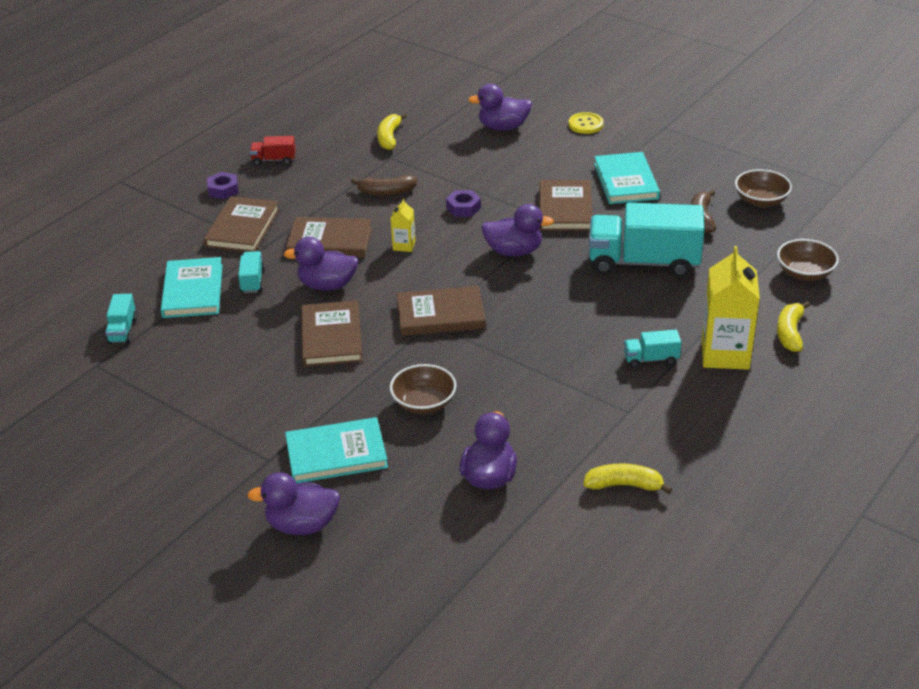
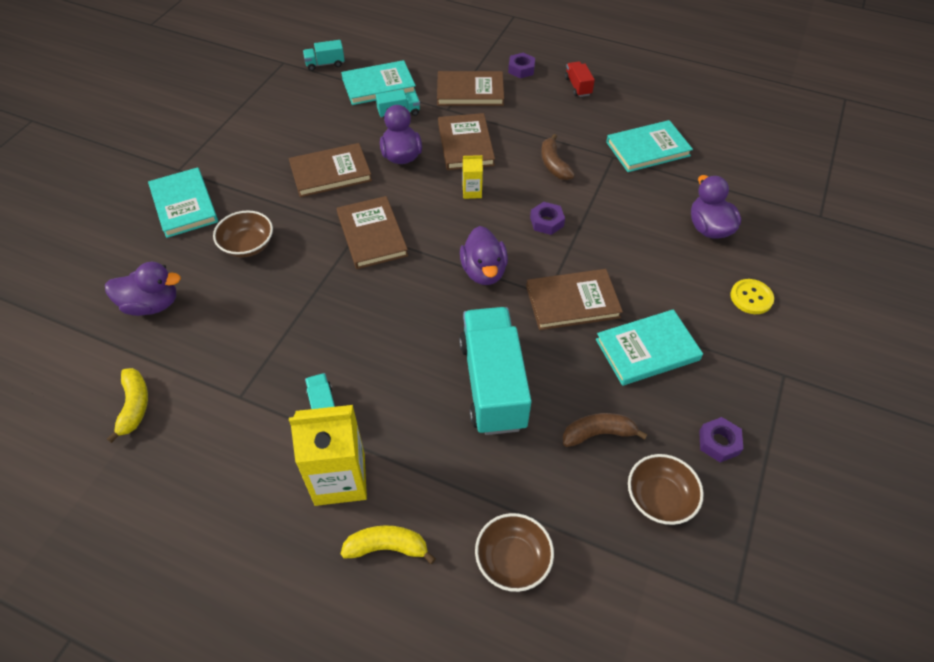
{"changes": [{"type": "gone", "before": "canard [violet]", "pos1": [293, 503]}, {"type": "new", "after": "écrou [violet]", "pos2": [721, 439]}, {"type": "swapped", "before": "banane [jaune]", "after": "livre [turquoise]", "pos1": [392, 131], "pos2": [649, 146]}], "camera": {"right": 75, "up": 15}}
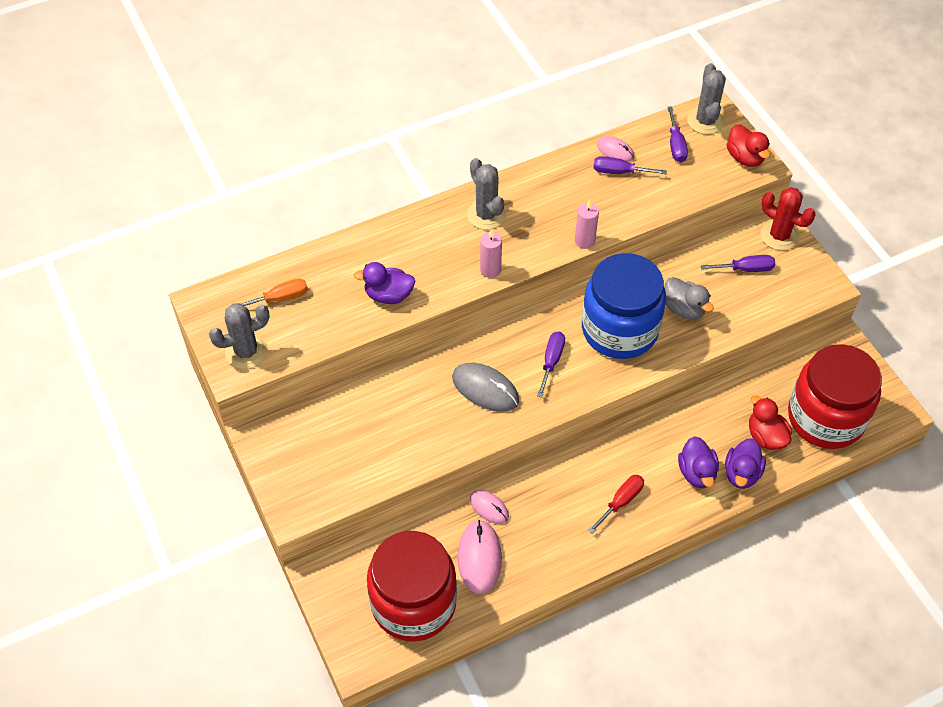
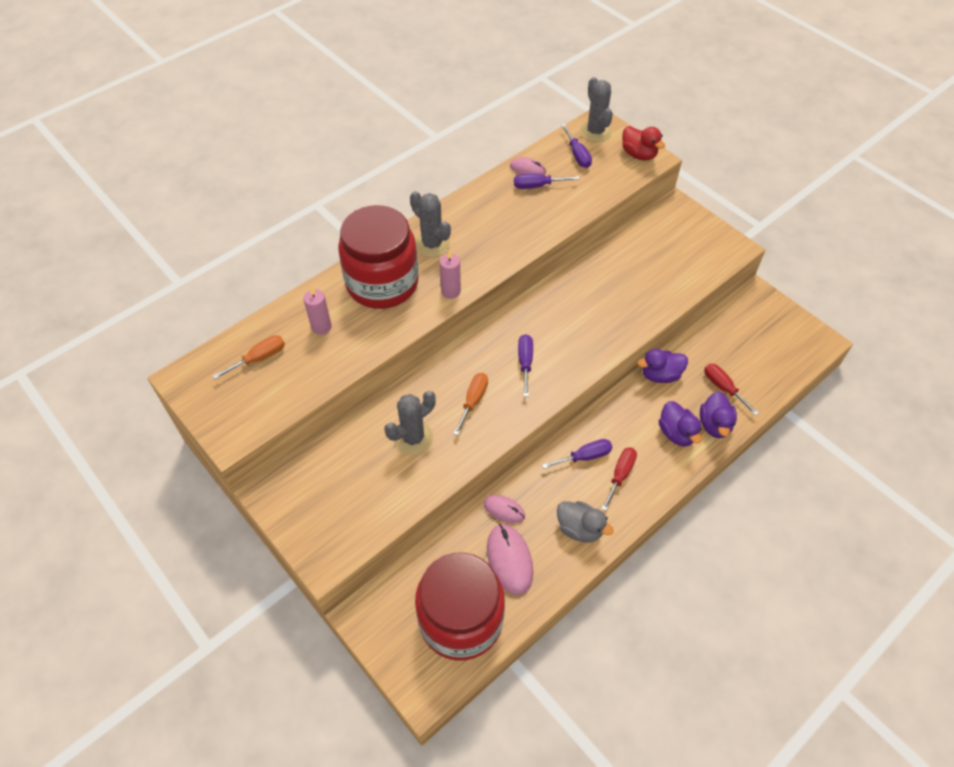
{"changes": [{"type": "gone", "before": "bocal [bleu]", "pos1": [624, 306]}, {"type": "gone", "before": "cactus [rouge]", "pos1": [788, 218]}, {"type": "shifted", "before": "cactus [gris]", "pos1": [239, 336], "pos2": [410, 423]}, {"type": "shifted", "before": "canard [violet]", "pos1": [384, 283], "pos2": [662, 366]}, {"type": "shifted", "before": "bougie [rose]", "pos1": [587, 224], "pos2": [317, 311]}, {"type": "shifted", "before": "canard [gris]", "pos1": [689, 298], "pos2": [585, 521]}, {"type": "shifted", "before": "tournevis [violet]", "pos1": [738, 263], "pos2": [577, 454]}, {"type": "shifted", "before": "bocal [rouge]", "pos1": [835, 396], "pos2": [378, 257]}, {"type": "swapped", "before": "souris [gris]", "after": "tournevis [orange]", "pos1": [485, 387], "pos2": [470, 404]}, {"type": "swapped", "before": "canard [rouge]", "after": "tournevis [rouge]", "pos1": [770, 422], "pos2": [731, 390]}], "camera": {"right": -15, "up": 0}}
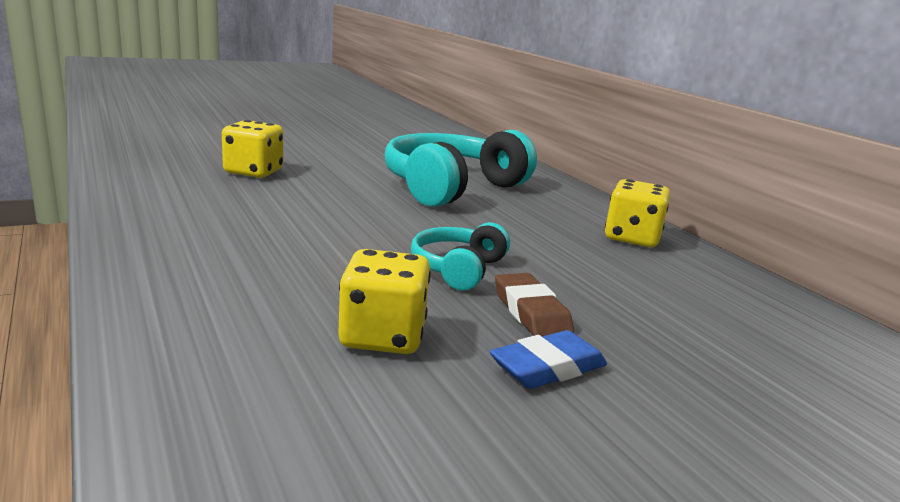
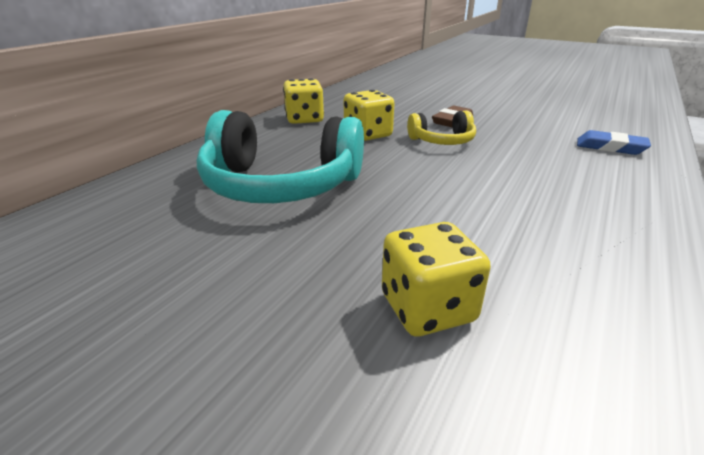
{"changes": [{"type": "shifted", "before": "dé [jaune]", "pos1": [384, 301], "pos2": [369, 115]}, {"type": "shifted", "before": "gomme [bleu]", "pos1": [548, 359], "pos2": [614, 142]}, {"type": "repainted", "before": "casque audio [turquoise]", "after": "casque audio [jaune]", "pos1": [460, 256], "pos2": [441, 127]}], "camera": {"right": -120, "up": 10}}
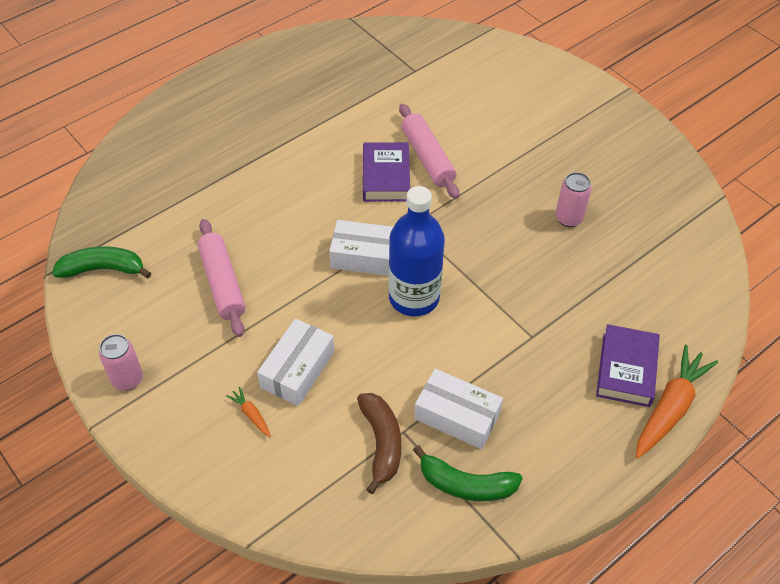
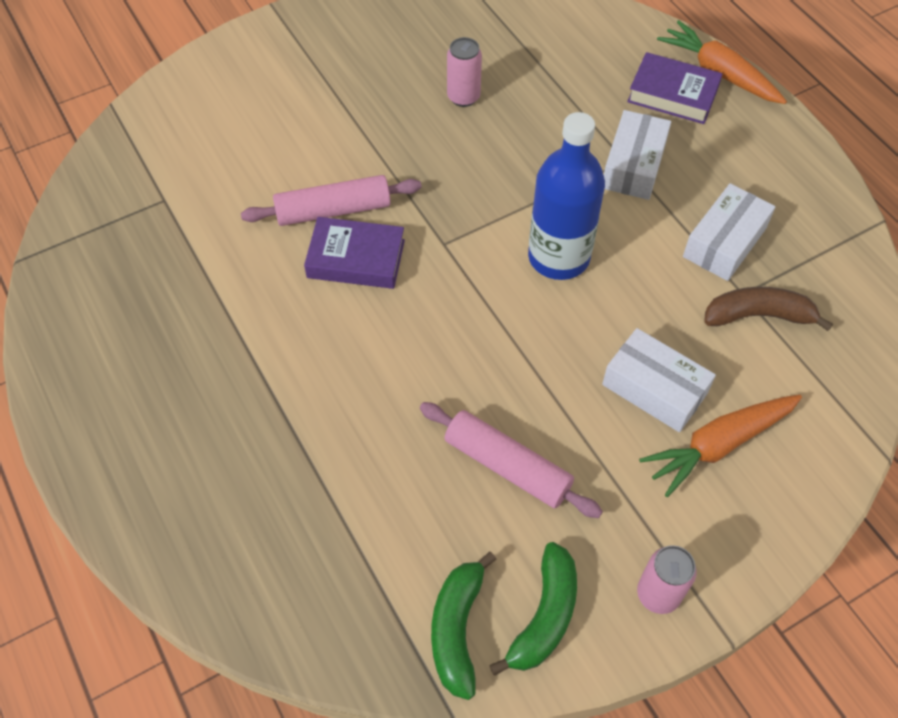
{"changes": [{"type": "shifted", "before": "boîte [blanc]", "pos1": [361, 248], "pos2": [637, 155]}, {"type": "shifted", "before": "banane [vert]", "pos1": [468, 473], "pos2": [533, 609]}, {"type": "rotated", "before": "rouleau à pâtisserie [rose]", "pos1": [221, 278], "pos2": [511, 460], "turn": 45}, {"type": "scaled", "before": "carotte [orange]", "pos1": [248, 412], "pos2": [720, 446], "scale": 2.22}], "camera": {"right": -80, "up": 5}}
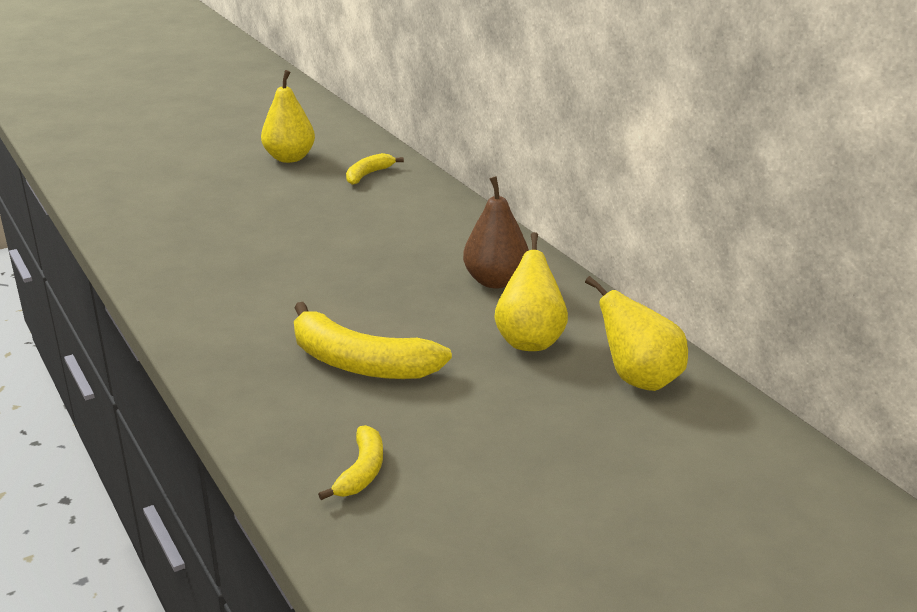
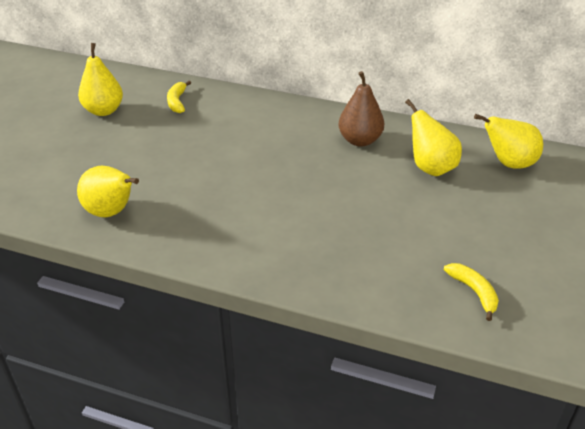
{"changes": [{"type": "gone", "before": "banane [jaune]", "pos1": [373, 340]}, {"type": "new", "after": "poire [jaune]", "pos2": [108, 191]}], "camera": {"right": -40, "up": 10}}
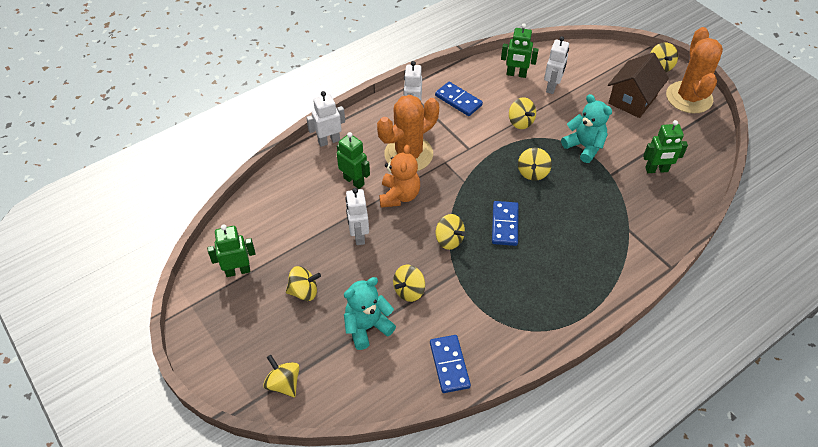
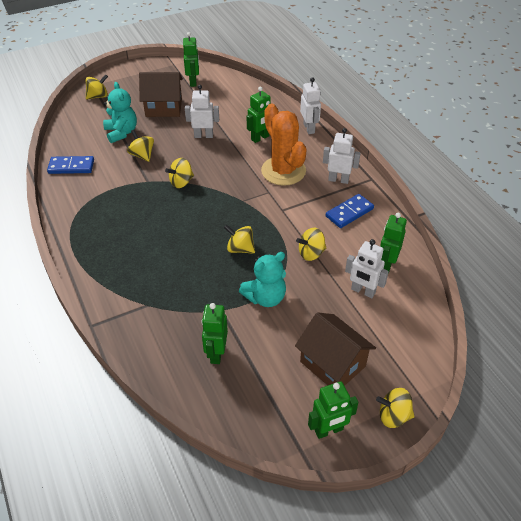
{"changes": [{"type": "gone", "before": "ours en peluche [orange]", "pos1": [399, 176]}, {"type": "gone", "before": "domino [bleu]", "pos1": [505, 223]}, {"type": "swapped", "before": "toupie [jaune]", "after": "maison [marron]", "pos1": [303, 283], "pos2": [161, 94]}, {"type": "swapped", "before": "cactus [orange]", "after": "robot [vert]", "pos1": [694, 70], "pos2": [333, 410]}], "camera": {"right": 100, "up": -5}}
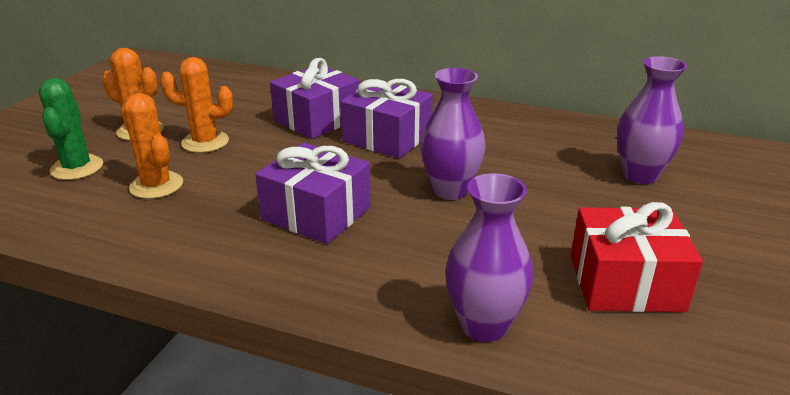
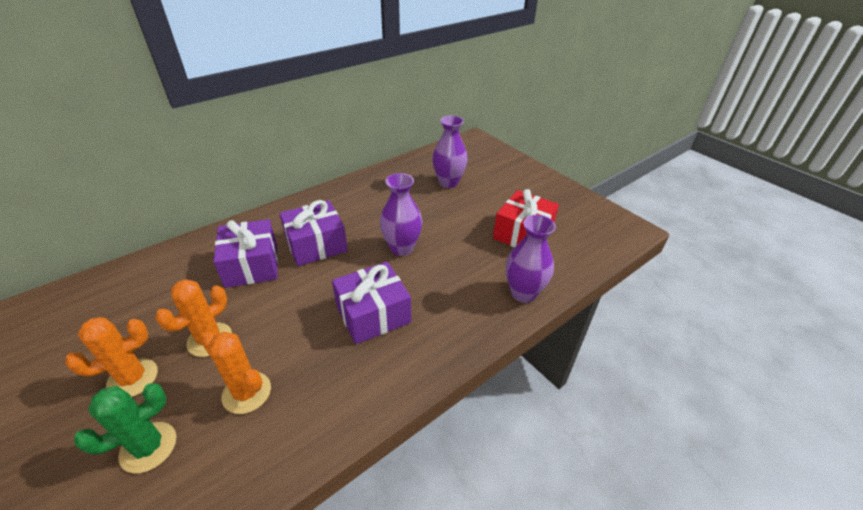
{"changes": [{"type": "rotated", "before": "cactus [vert]", "pos1": [71, 129], "pos2": [125, 428], "turn": -60}, {"type": "rotated", "before": "cactus [orange]", "pos1": [151, 146], "pos2": [236, 373], "turn": 45}], "camera": {"right": -60, "up": 10}}
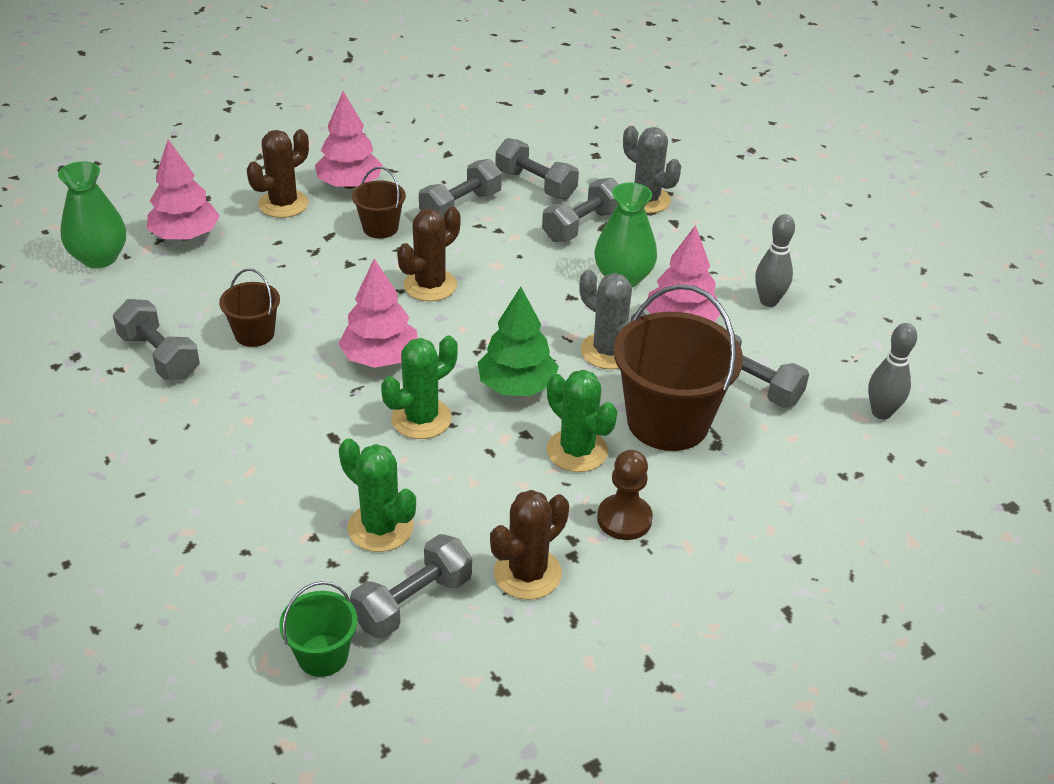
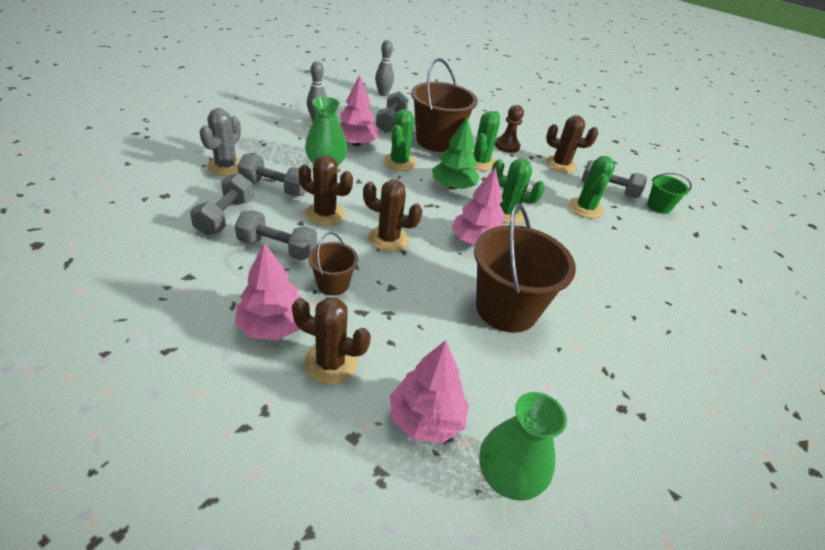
{"changes": [{"type": "gone", "before": "haltère [gris]", "pos1": [156, 339]}, {"type": "new", "after": "cactus [marron]", "pos2": [326, 190]}, {"type": "repainted", "before": "cactus [gris]", "after": "cactus [vert]", "pos1": [613, 319], "pos2": [399, 140]}, {"type": "scaled", "before": "seau [marron]", "pos1": [249, 308], "pos2": [525, 268], "scale": 1.98}], "camera": {"right": -120, "up": 0}}
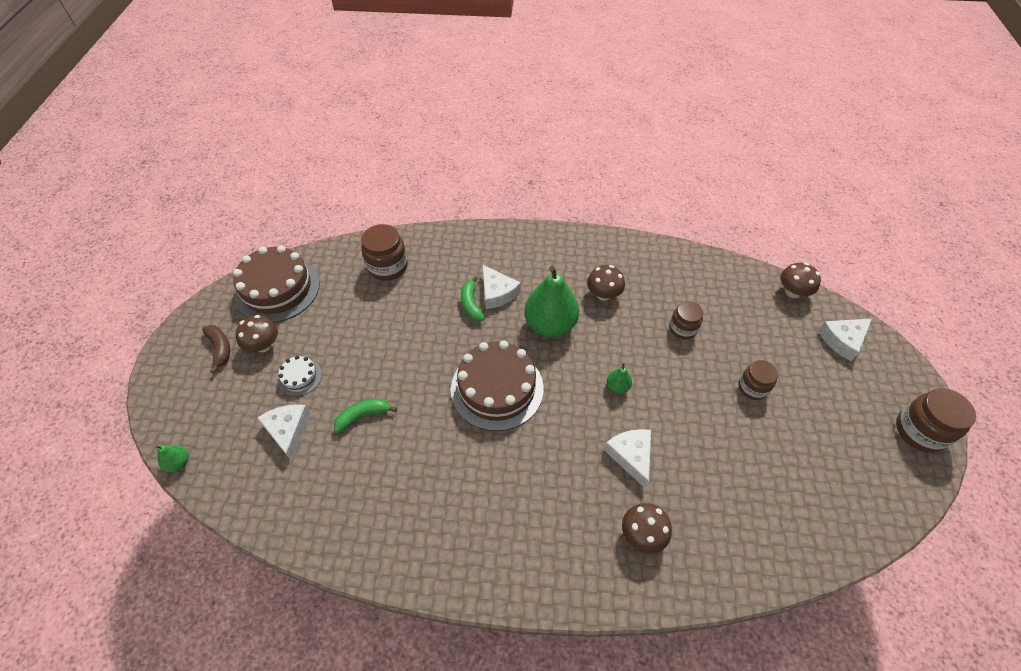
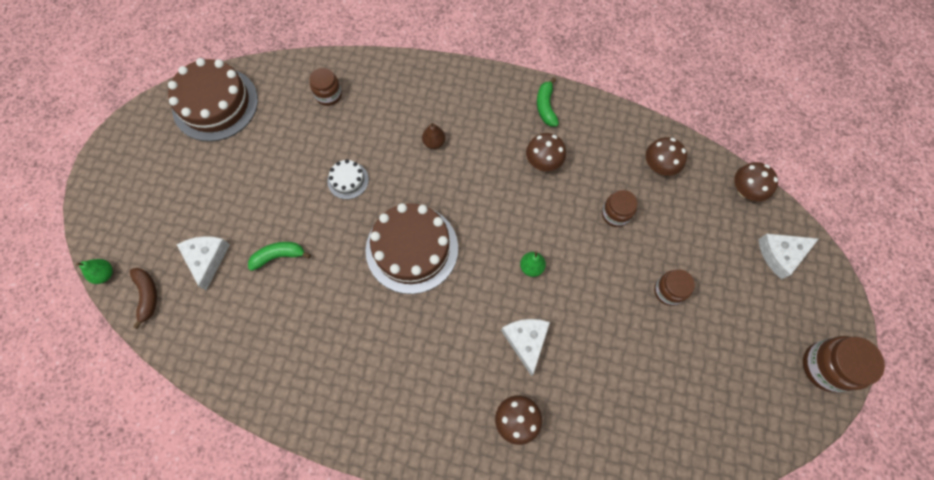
{"changes": [{"type": "gone", "before": "poire [vert]", "pos1": [551, 301]}, {"type": "shifted", "before": "banane [marron]", "pos1": [216, 349], "pos2": [143, 298]}, {"type": "shifted", "before": "champignon [marron]", "pos1": [256, 333], "pos2": [666, 156]}, {"type": "shifted", "before": "gâteau [blanc]", "pos1": [300, 376], "pos2": [348, 179]}, {"type": "shifted", "before": "banane [vert]", "pos1": [473, 299], "pos2": [548, 102]}, {"type": "swapped", "before": "fromage [blanc]", "after": "poire [marron]", "pos1": [501, 286], "pos2": [433, 136]}, {"type": "scaled", "before": "bocal [marron]", "pos1": [384, 252], "pos2": [325, 87], "scale": 0.65}], "camera": {"right": 10, "up": 15}}
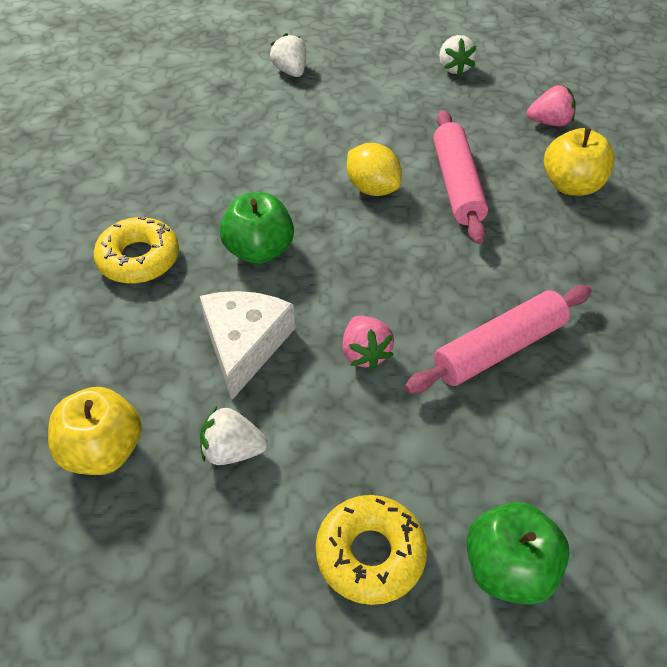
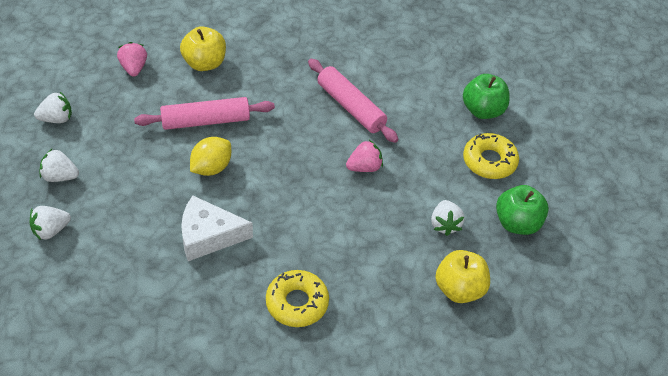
{"changes": [{"type": "new", "after": "fraise [blanc]", "pos2": [59, 165]}, {"type": "shifted", "before": "fromage [blanc]", "pos1": [247, 345], "pos2": [217, 228]}, {"type": "shifted", "before": "pomme [vert]", "pos1": [257, 228], "pos2": [522, 210]}], "camera": {"right": -100, "up": 0}}
